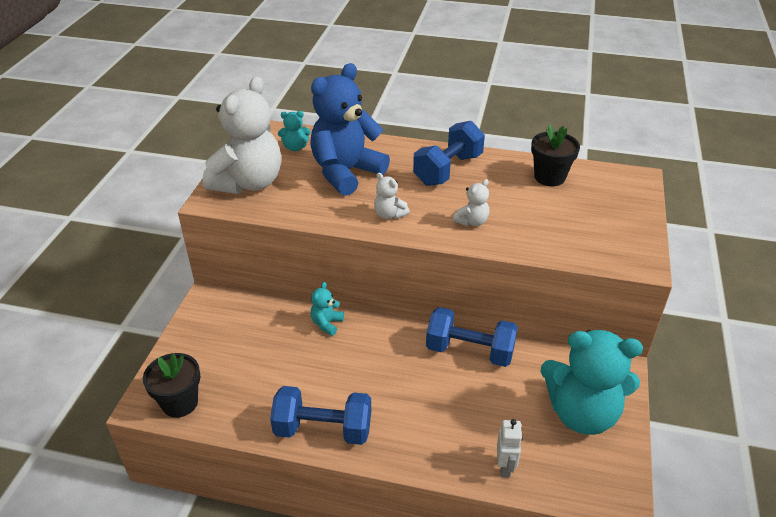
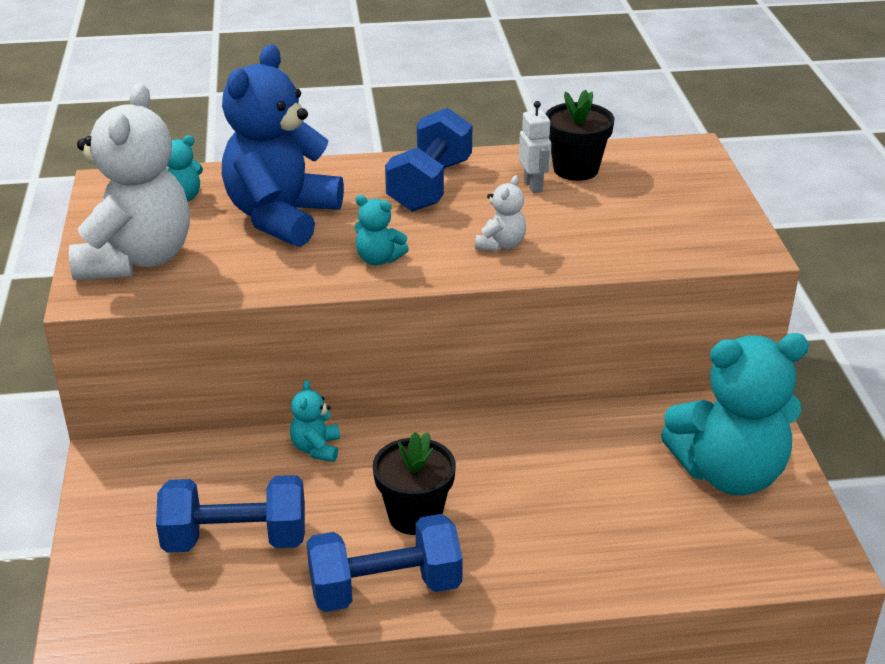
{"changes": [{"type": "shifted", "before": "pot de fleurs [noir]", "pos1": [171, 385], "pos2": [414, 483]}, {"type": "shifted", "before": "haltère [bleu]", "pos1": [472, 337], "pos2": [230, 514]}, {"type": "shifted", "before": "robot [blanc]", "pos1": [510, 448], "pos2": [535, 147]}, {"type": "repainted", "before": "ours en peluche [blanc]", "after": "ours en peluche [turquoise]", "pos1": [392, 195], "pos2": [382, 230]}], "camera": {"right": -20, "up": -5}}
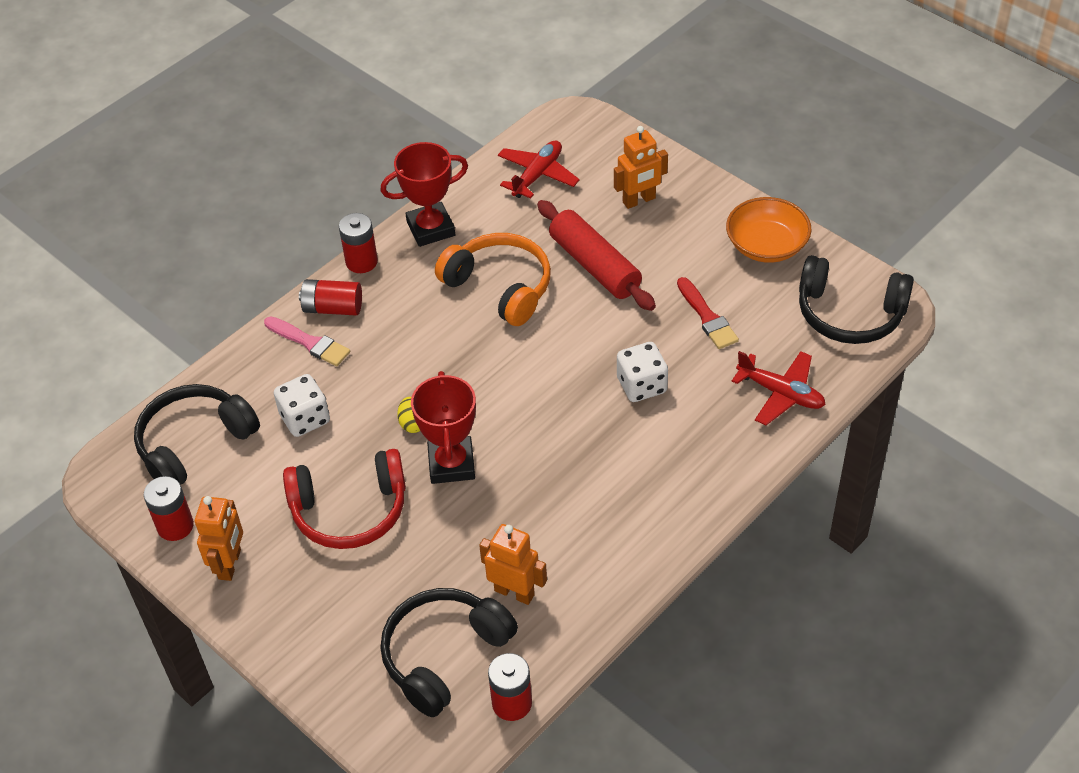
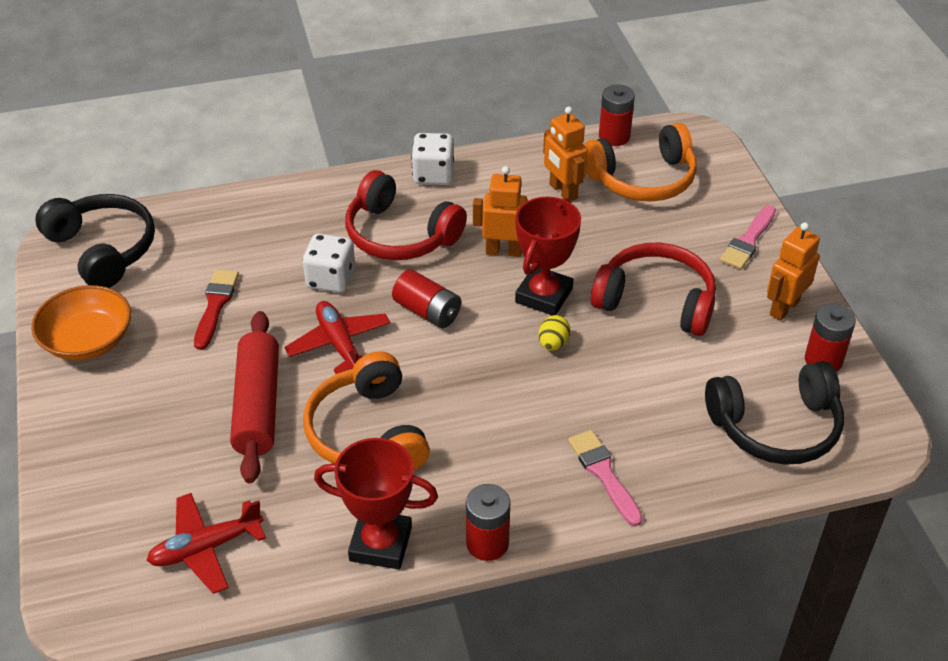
{"changes": [{"type": "new", "after": "casque audio [rouge]", "pos2": [406, 215]}, {"type": "new", "after": "pinceau [rose]", "pos2": [748, 237]}, {"type": "shifted", "before": "dé [blanc]", "pos1": [302, 405], "pos2": [432, 159]}, {"type": "shifted", "before": "pile [rouge]", "pos1": [330, 297], "pos2": [426, 298]}, {"type": "shifted", "before": "robot [orange]", "pos1": [641, 167], "pos2": [500, 211]}, {"type": "shifted", "before": "avion [rouge]", "pos1": [779, 388], "pos2": [337, 337]}, {"type": "repainted", "before": "casque audio [noir]", "after": "casque audio [orange]", "pos1": [449, 652], "pos2": [640, 162]}], "camera": {"right": -150, "up": -5}}
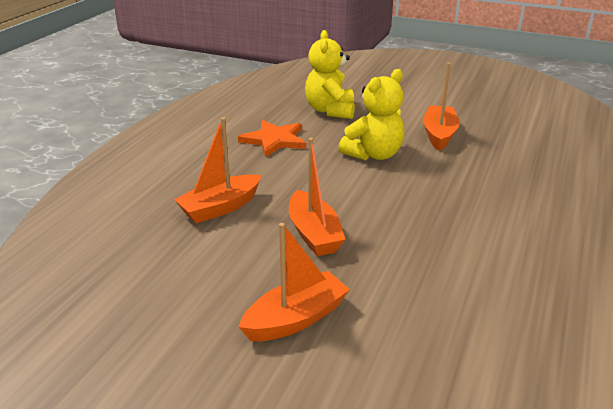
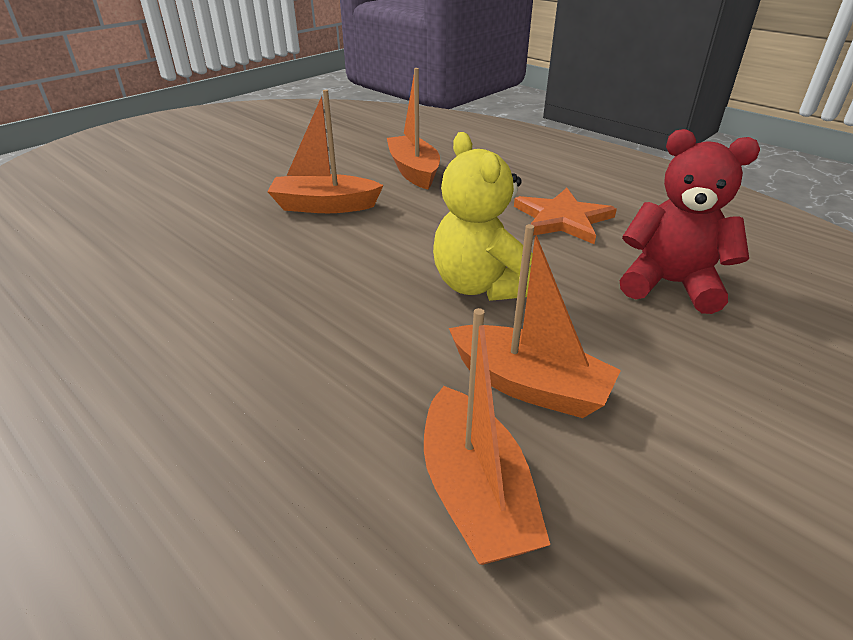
{"changes": [{"type": "shifted", "before": "bateau [orange]", "pos1": [294, 282], "pos2": [487, 436]}, {"type": "repainted", "before": "ours en peluche [jaune]", "after": "ours en peluche [rouge]", "pos1": [330, 74], "pos2": [689, 221]}], "camera": {"right": 110, "up": 5}}
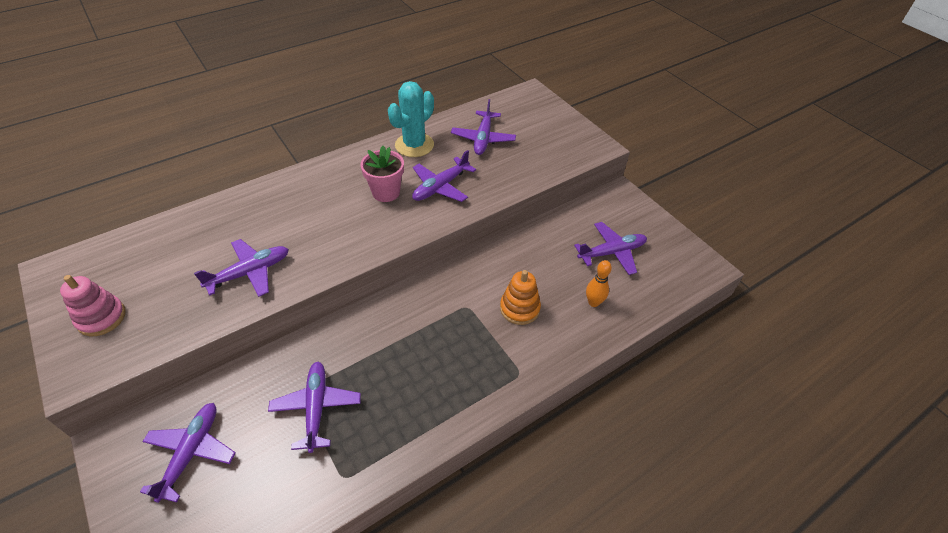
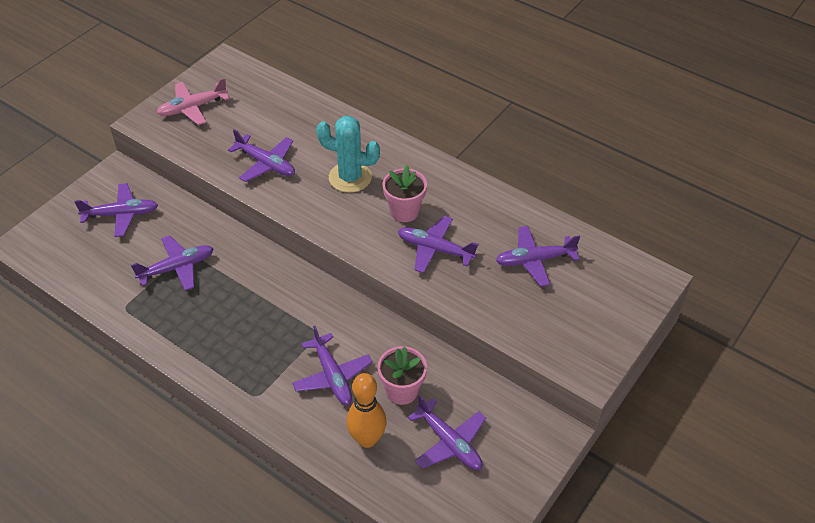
{"changes": [{"type": "new", "after": "pot de fleurs [rose]", "pos2": [402, 375]}, {"type": "shifted", "before": "cactus [turquoise]", "pos1": [411, 119], "pos2": [348, 154]}, {"type": "swapped", "before": "jouet à empiler [rose]", "after": "avion [rose]", "pos1": [93, 305], "pos2": [193, 101]}, {"type": "swapped", "before": "jouet à empiler [orange]", "after": "avion [violet]", "pos1": [520, 297], "pos2": [332, 365]}, {"type": "scaled", "before": "quille [orange]", "pos1": [599, 283], "pos2": [366, 410], "scale": 1.59}], "camera": {"right": 70, "up": 0}}
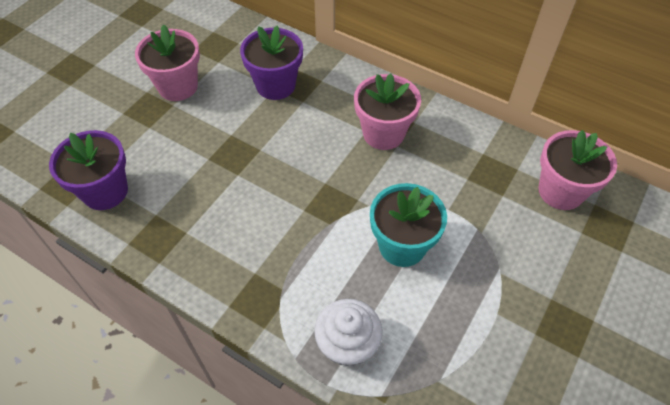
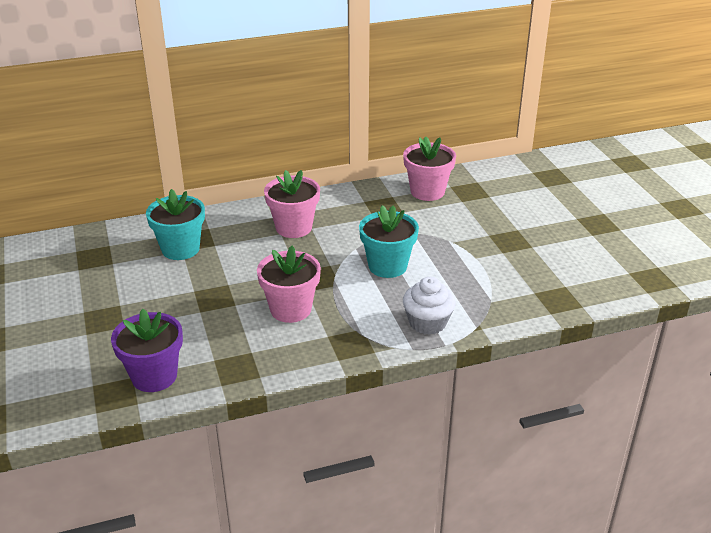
{"changes": [{"type": "shifted", "before": "pot de fleurs [rose]", "pos1": [167, 62], "pos2": [289, 284]}, {"type": "repainted", "before": "pot de fleurs [violet]", "after": "pot de fleurs [turquoise]", "pos1": [271, 63], "pos2": [175, 224]}], "camera": {"right": -50, "up": -20}}
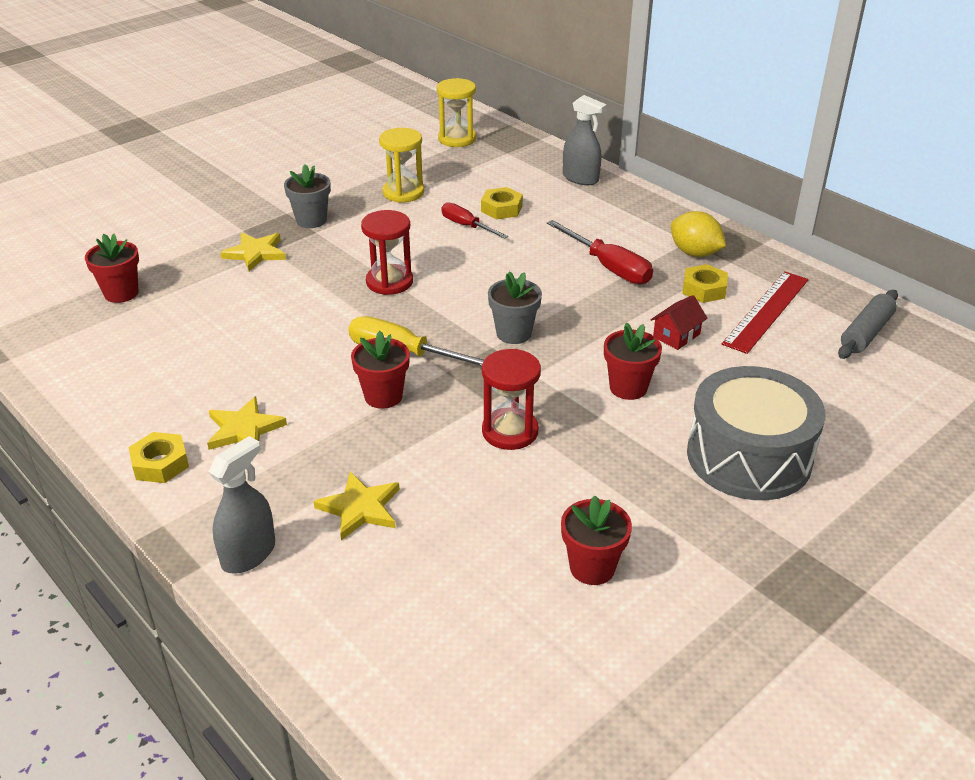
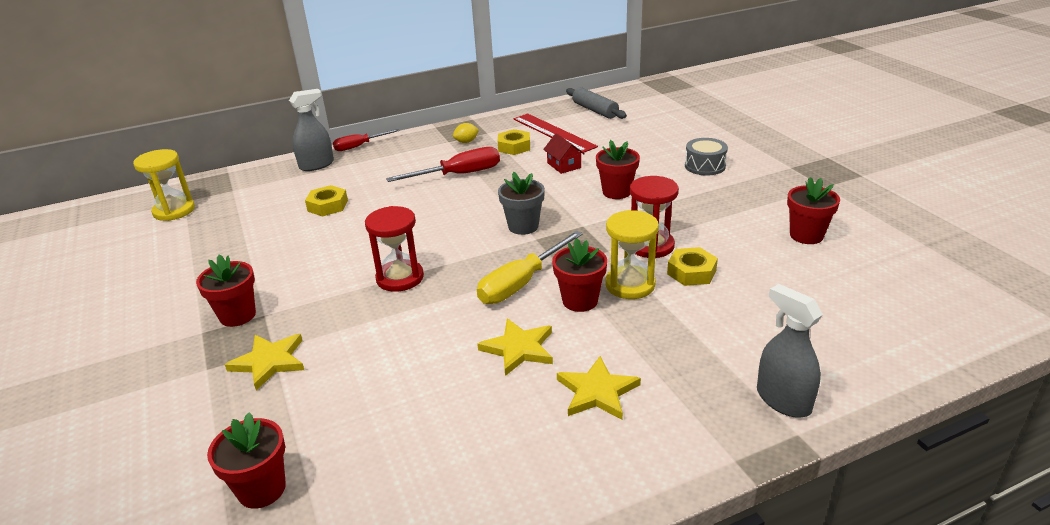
{"changes": [{"type": "shifted", "before": "écrou [jaune]", "pos1": [159, 457], "pos2": [692, 266]}, {"type": "shifted", "before": "étoile [jaune]", "pos1": [356, 506], "pos2": [515, 347]}, {"type": "shifted", "before": "sablier [jaune]", "pos1": [401, 165], "pos2": [632, 254]}, {"type": "shifted", "before": "tournevis [rouge]", "pos1": [474, 220], "pos2": [366, 140]}, {"type": "repainted", "before": "pot de fleurs [gris]", "after": "pot de fleurs [rouge]", "pos1": [307, 196], "pos2": [226, 291]}, {"type": "scaled", "before": "citron [jaune]", "pos1": [698, 234], "pos2": [466, 133], "scale": 0.57}, {"type": "scaled", "before": "tambour [gris]", "pos1": [756, 433], "pos2": [706, 157], "scale": 0.49}], "camera": {"right": -70, "up": -5}}
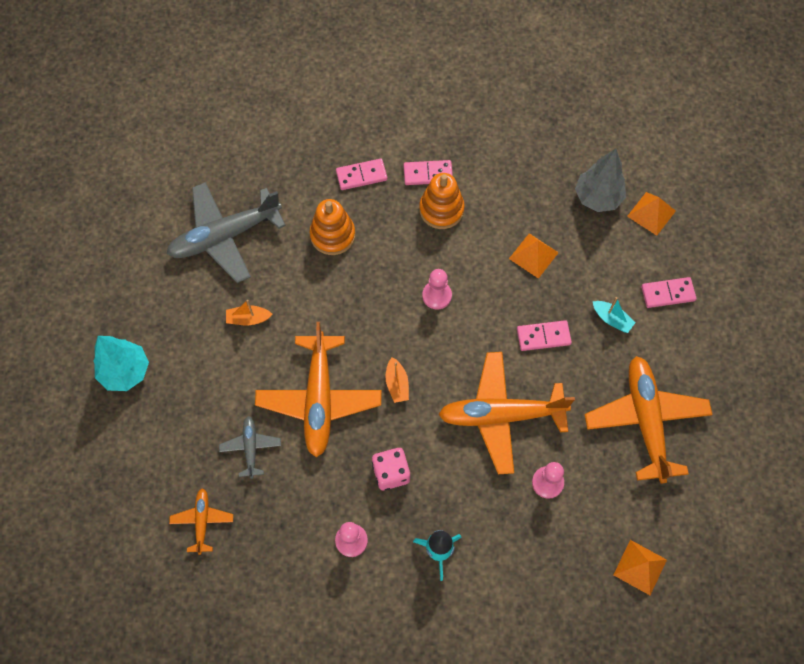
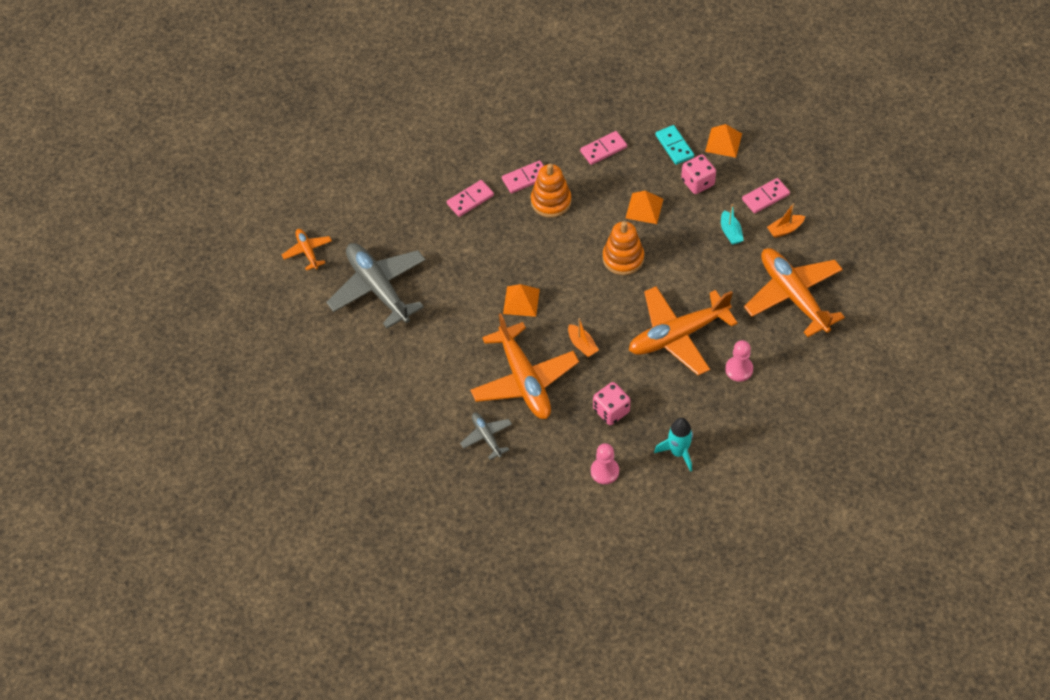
{"changes": [{"type": "gone", "before": "arbre [turquoise]", "pos1": [121, 363]}, {"type": "gone", "before": "pion [rose]", "pos1": [437, 289]}, {"type": "new", "after": "dé [rose]", "pos2": [698, 174]}, {"type": "shifted", "before": "avion [orange]", "pos1": [201, 521], "pos2": [307, 250]}, {"type": "shifted", "before": "bateau [orange]", "pos1": [249, 312], "pos2": [786, 220]}, {"type": "shifted", "before": "jouet à empiler [orange]", "pos1": [332, 227], "pos2": [623, 248]}, {"type": "shifted", "before": "domino [rose]", "pos1": [544, 335], "pos2": [603, 148]}, {"type": "shifted", "before": "pyramide [orange]", "pos1": [640, 567], "pos2": [521, 300]}, {"type": "swapped", "before": "arbre [gris]", "after": "domino [turquoise]", "pos1": [600, 180], "pos2": [674, 145]}, {"type": "rotated", "before": "avion [gris]", "pos1": [226, 232], "pos2": [375, 285], "turn": 105}, {"type": "rotated", "before": "bateau [turquoise]", "pos1": [614, 315], "pos2": [732, 224], "turn": 60}], "camera": {"right": -20, "up": -10}}
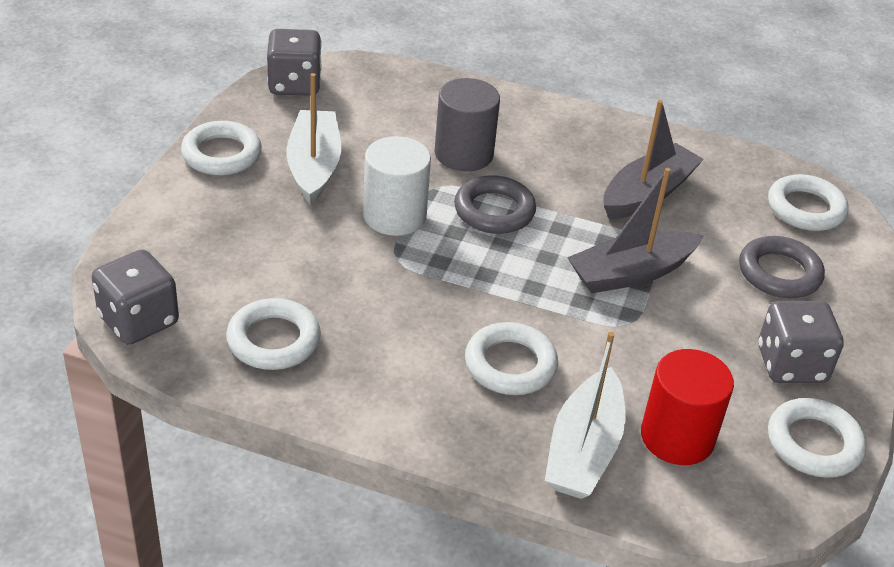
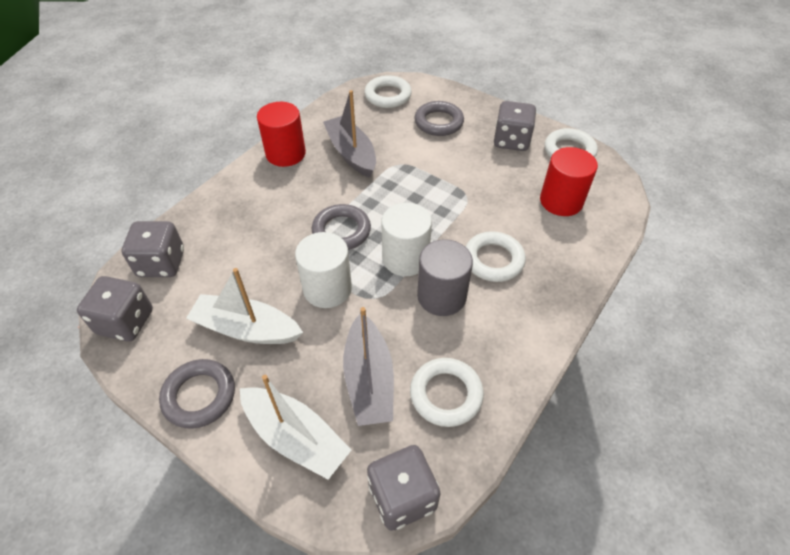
{"changes": [{"type": "new", "after": "dé [gris]", "pos2": [153, 249]}, {"type": "new", "after": "cylindre [rouge]", "pos2": [281, 134]}, {"type": "new", "after": "cylindre [blanc]", "pos2": [406, 239]}, {"type": "shifted", "before": "cylindre [gris]", "pos1": [467, 124], "pos2": [445, 277]}, {"type": "shifted", "before": "bateau [blanc]", "pos1": [585, 415], "pos2": [295, 427]}, {"type": "shifted", "before": "bateau [gris]", "pos1": [635, 230], "pos2": [368, 366]}, {"type": "repainted", "before": "anneau [blanc]", "after": "anneau [gris]", "pos1": [221, 148], "pos2": [197, 394]}], "camera": {"right": -70, "up": 10}}
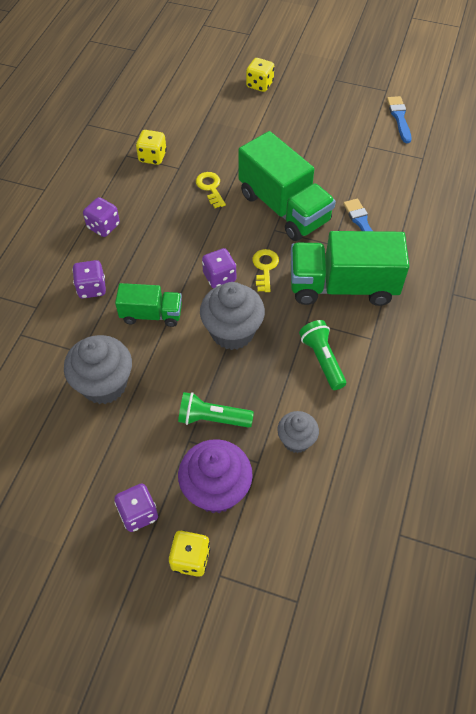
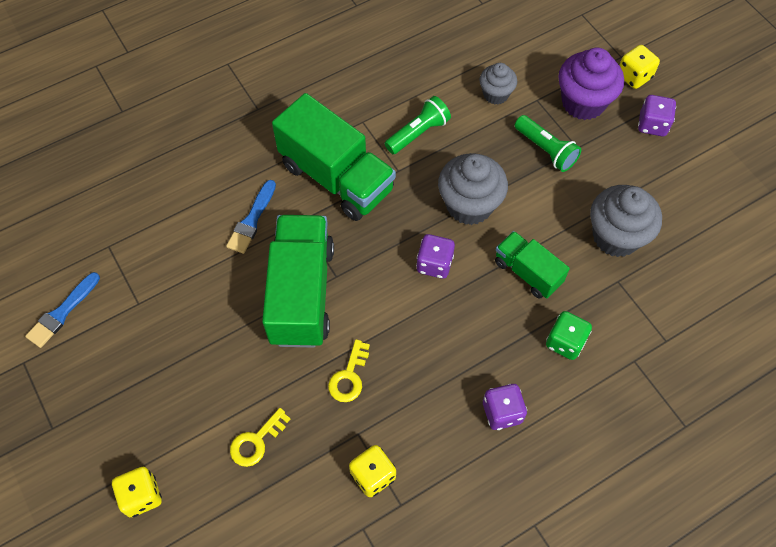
{"changes": [{"type": "shifted", "before": "clé [jaune]", "pos1": [265, 270], "pos2": [260, 437]}, {"type": "repainted", "before": "dé [violet]", "after": "dé [vert]", "pos1": [89, 279], "pos2": [569, 335]}, {"type": "rotated", "before": "lampe de poche [vert]", "pos1": [322, 355], "pos2": [418, 125], "turn": -150}], "camera": {"right": -140, "up": 5}}
